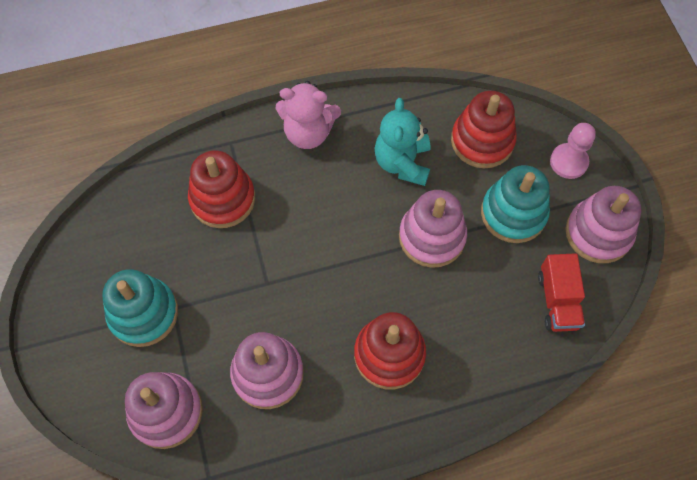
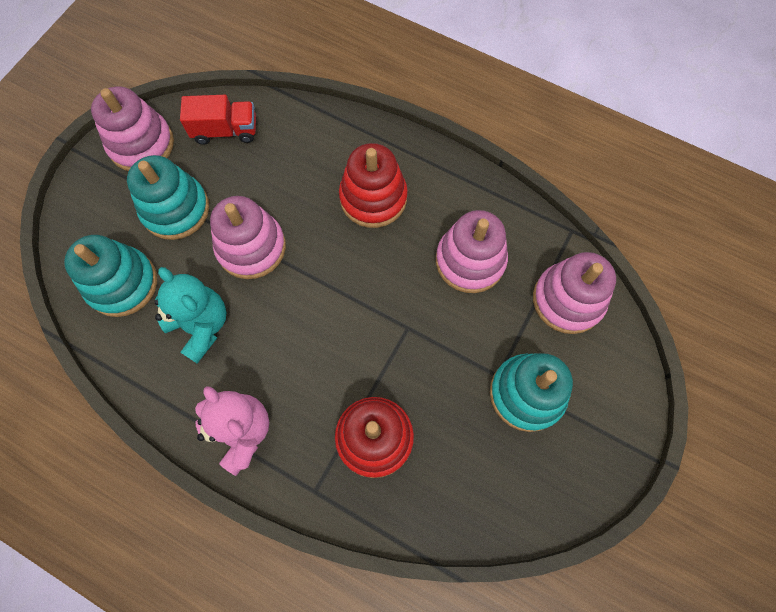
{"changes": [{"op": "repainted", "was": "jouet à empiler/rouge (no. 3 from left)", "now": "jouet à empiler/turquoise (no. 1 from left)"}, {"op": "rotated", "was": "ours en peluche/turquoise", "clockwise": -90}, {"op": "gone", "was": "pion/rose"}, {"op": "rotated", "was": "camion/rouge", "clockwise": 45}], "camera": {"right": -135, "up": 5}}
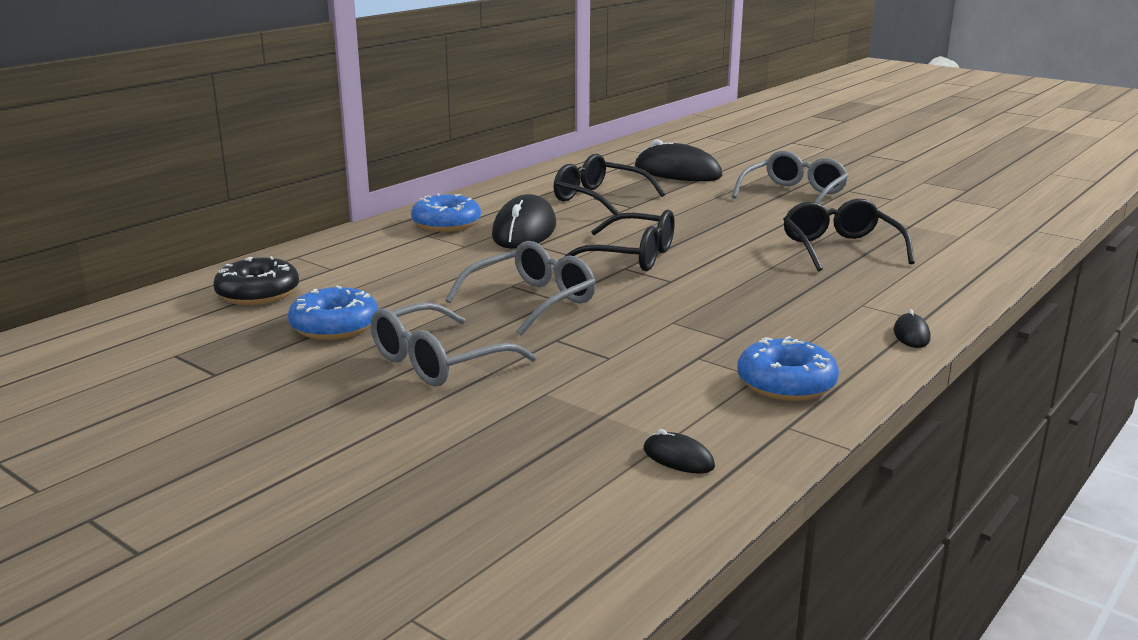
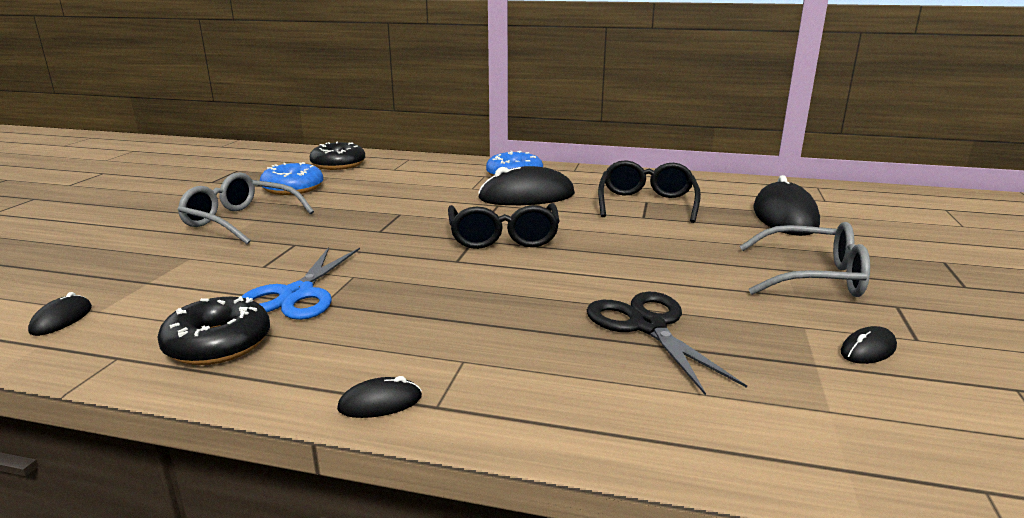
{"changes": [{"op": "swapped", "was": "lunettes/noir (no. 3 from left)", "now": "ciseaux/noir"}, {"op": "gone", "was": "lunettes/gris (no. 2 from left)"}, {"op": "repainted", "was": "beignet/bleu (no. 3 from left)", "now": "beignet/noir (no. 1 from left)"}, {"op": "new", "now": "ciseaux/bleu"}, {"op": "new", "now": "souris/noir (no. 5 from left)"}], "camera": {"right": 65, "up": 0}}
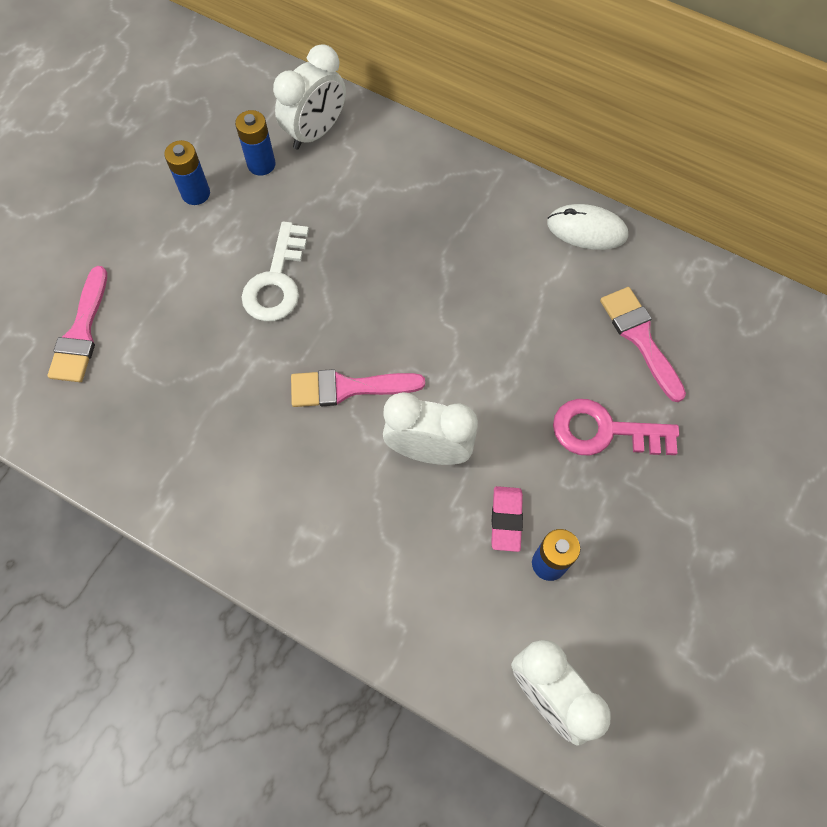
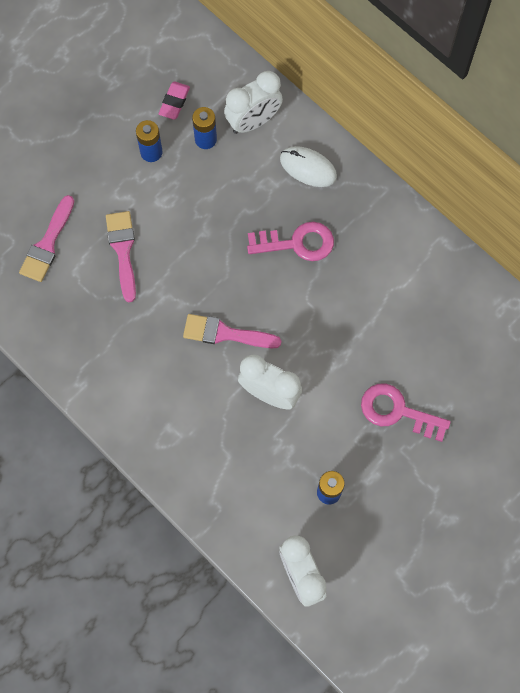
{"changes": [{"op": "shifted", "was": "souris/blanc"}, {"op": "gone", "was": "clé/blanc"}, {"op": "shifted", "was": "pinceau/rose (no. 3 from left in the first image)", "now": "pinceau/rose (no. 2 from left)"}, {"op": "shifted", "was": "gomme/rose"}, {"op": "new", "now": "clé/rose (no. 1 from left)"}], "camera": {"right": 15, "up": 5}}
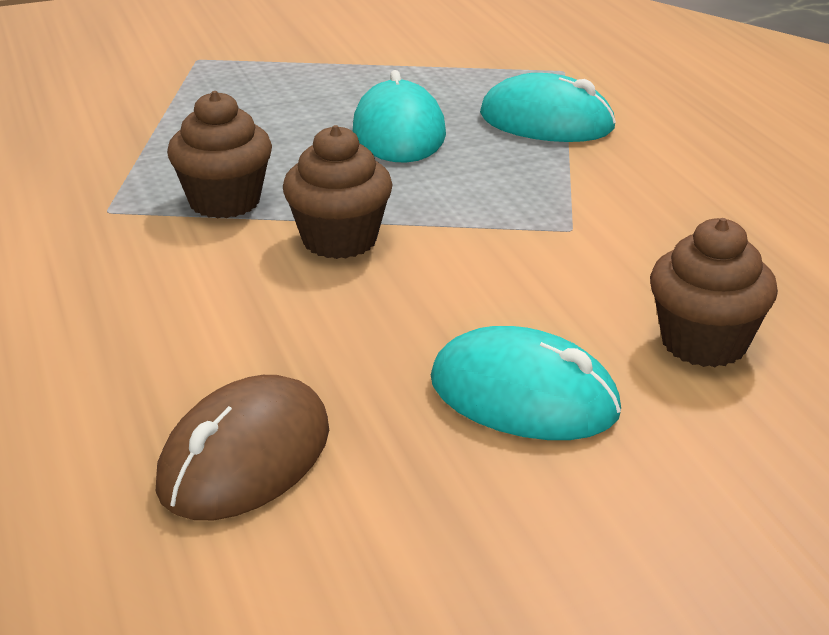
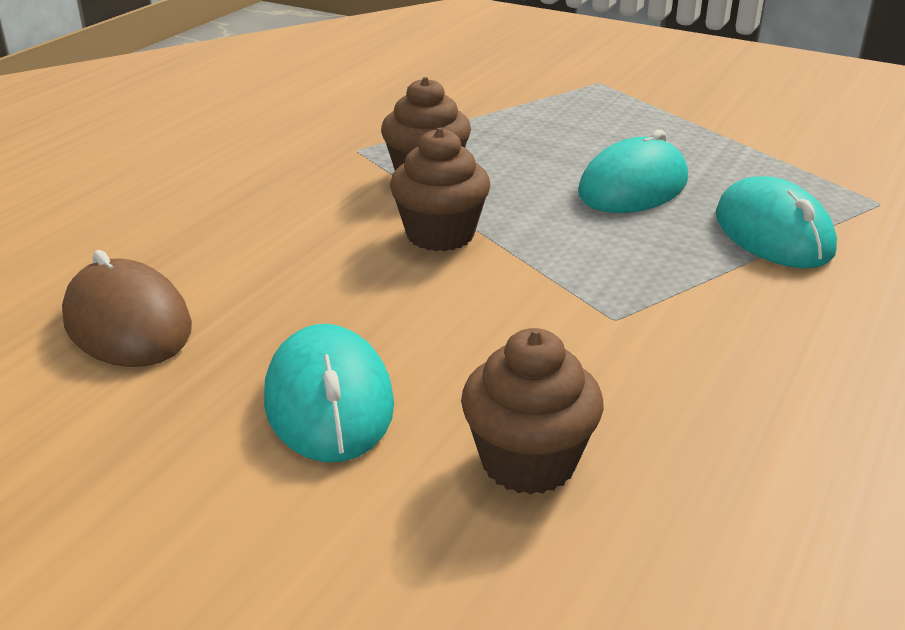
{"changes": [{"op": "rotated", "was": "souris/marron", "clockwise": 60}], "camera": {"right": 50, "up": 0}}
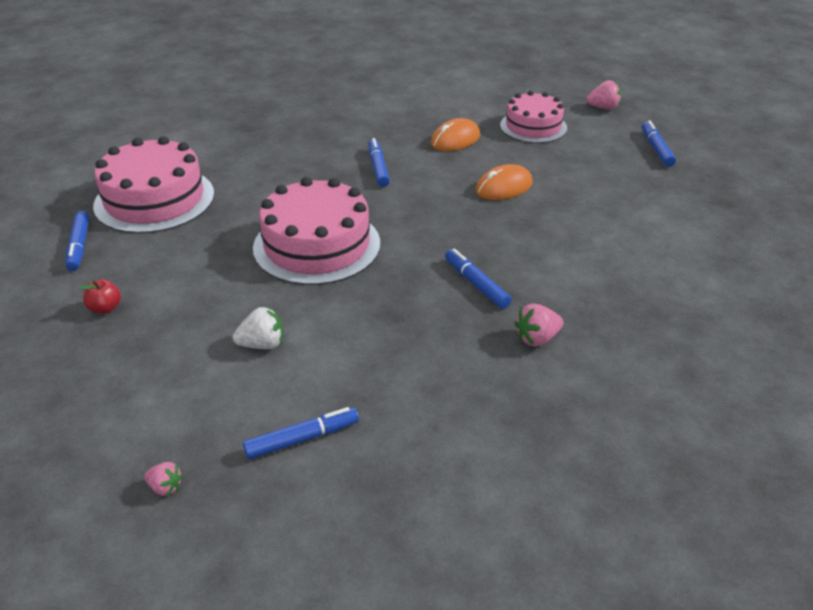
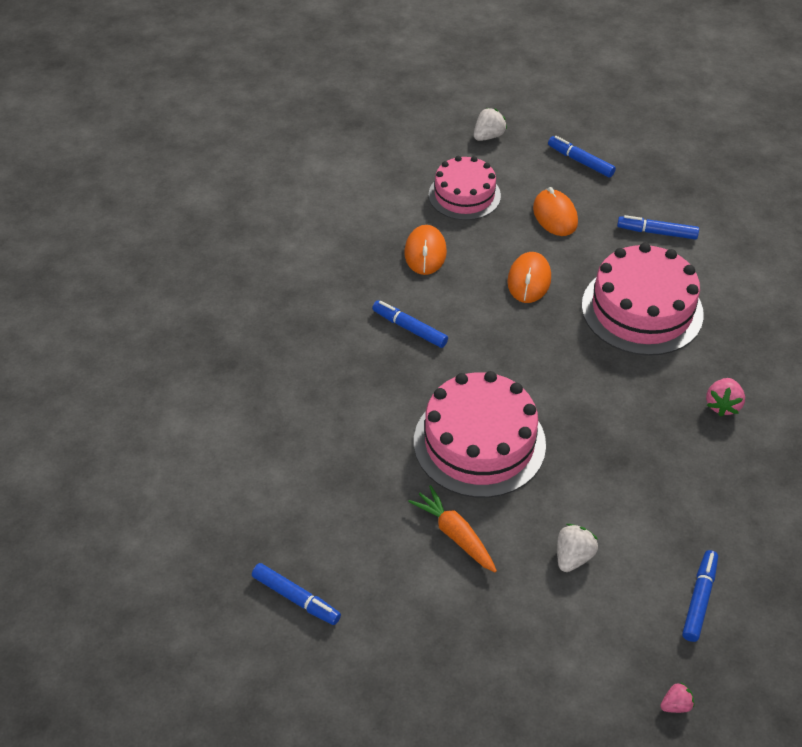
{"changes": [{"op": "repainted", "was": "fraise/rose (no. 3 from left)", "now": "fraise/blanc (no. 1 from left)"}, {"op": "shifted", "was": "gâteau/rose (no. 1 from left in the first image)", "now": "gâteau/rose (no. 3 from left)"}, {"op": "shifted", "was": "feutre/bleu (no. 4 from left)"}, {"op": "gone", "was": "pomme/rouge"}, {"op": "new", "now": "souris/orange (no. 3 from left)"}, {"op": "new", "now": "carotte/orange"}], "camera": {"right": -45, "up": 10}}
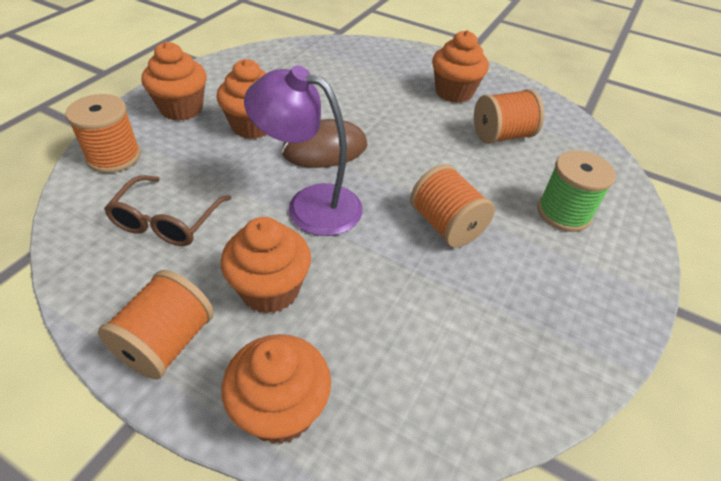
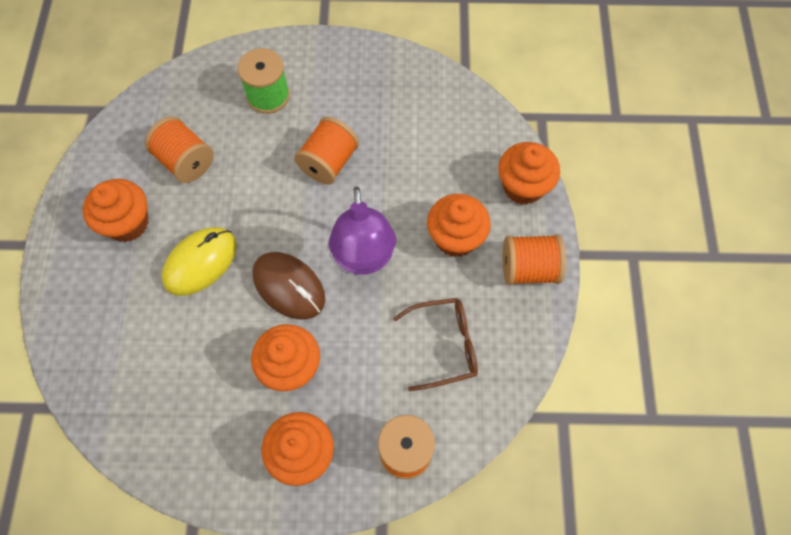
{"changes": [{"op": "new", "now": "souris/jaune"}], "camera": {"right": -115, "up": 20}}
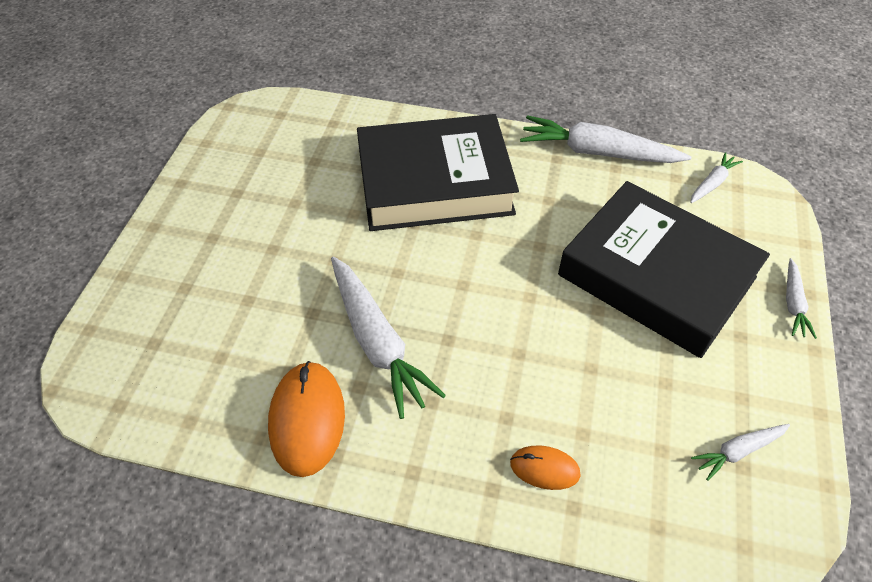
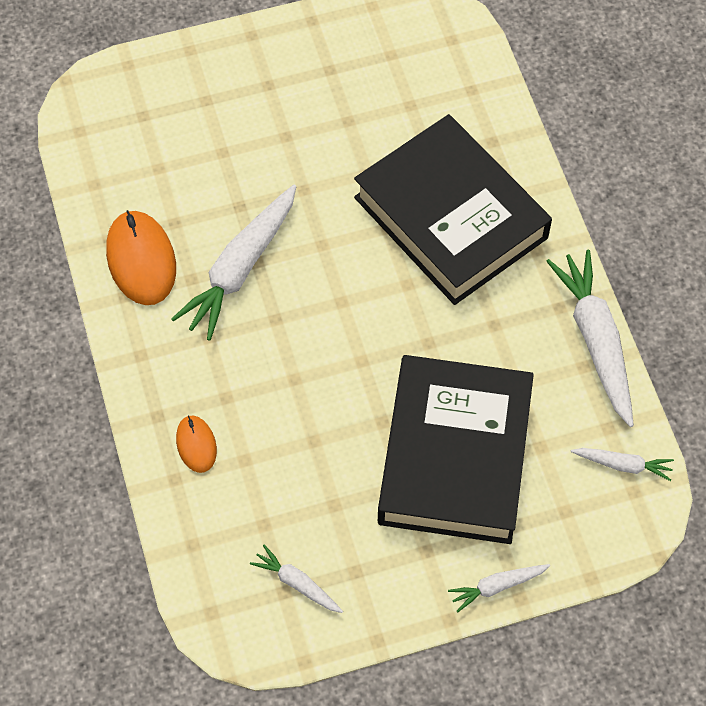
{"changes": [{"op": "rotated", "was": "souris/orange (no. 1 from left)", "clockwise": -75}], "camera": {"right": 60, "up": 10}}
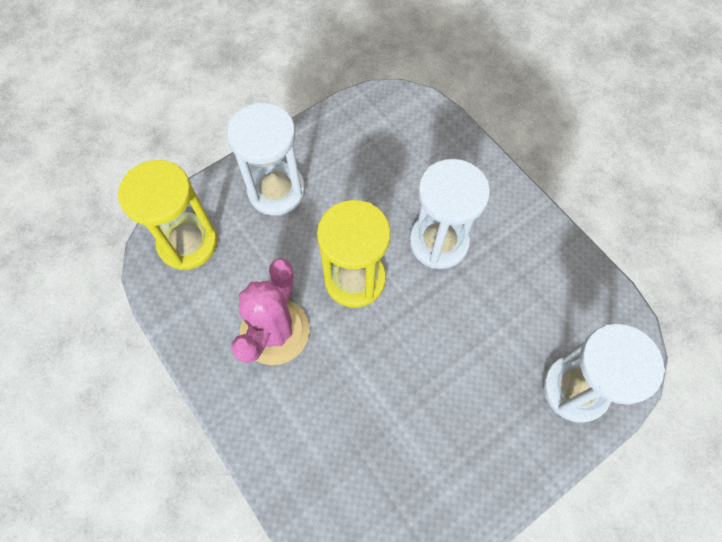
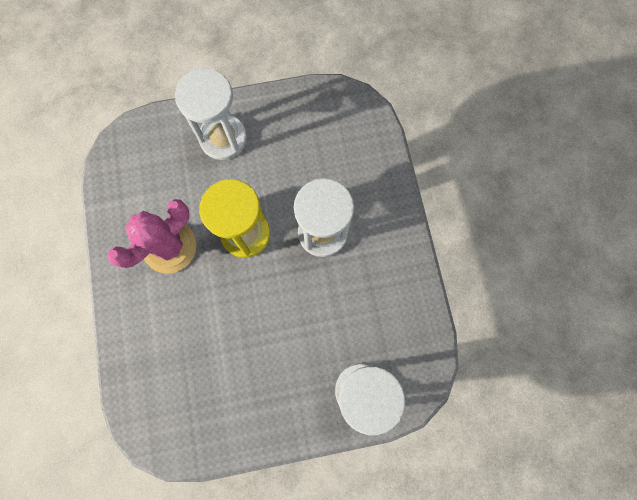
{"changes": [{"op": "gone", "was": "sablier/jaune (no. 1 from left)"}], "camera": {"right": 25, "up": 10}}
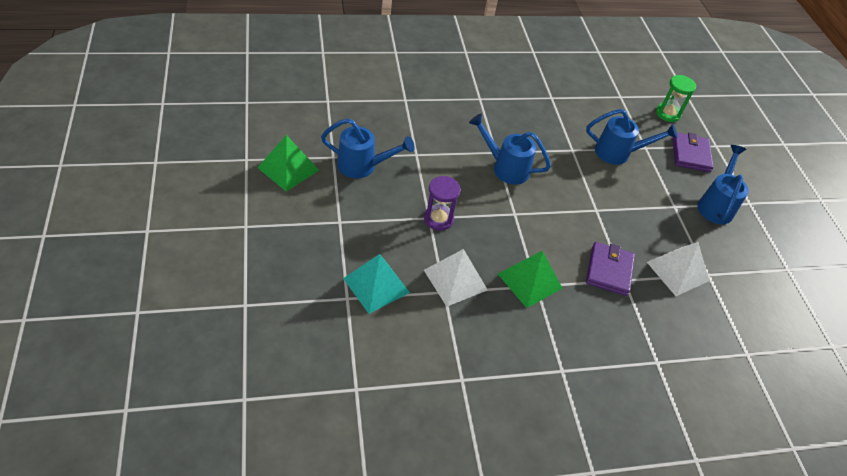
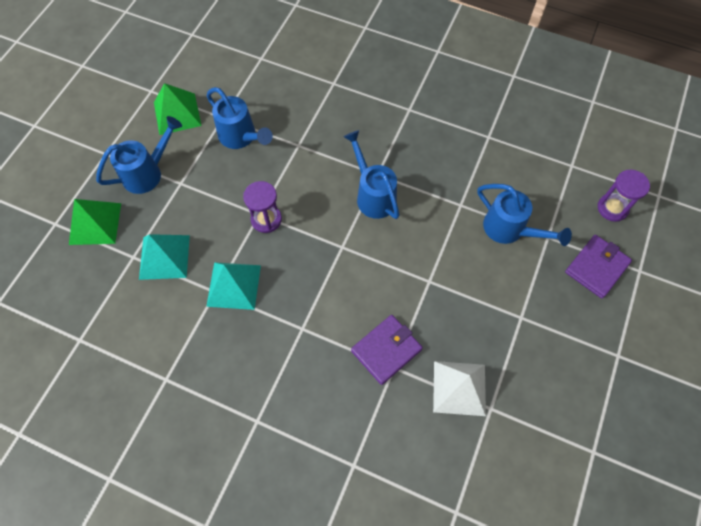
{"changes": [{"op": "repainted", "was": "sablier/vert", "now": "sablier/violet (no. 2 from left)"}, {"op": "shifted", "was": "arrosoir/bleu (no. 4 from left in the first image)", "now": "arrosoir/bleu (no. 1 from left)"}, {"op": "repainted", "was": "pyramide/blanc (no. 1 from left)", "now": "pyramide/turquoise (no. 2 from left)"}, {"op": "shifted", "was": "pyramide/vert (no. 2 from left in the first image)", "now": "pyramide/vert (no. 1 from left)"}], "camera": {"right": 40, "up": 15}}
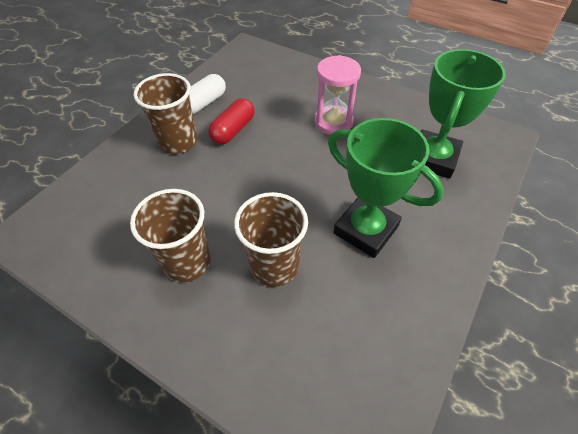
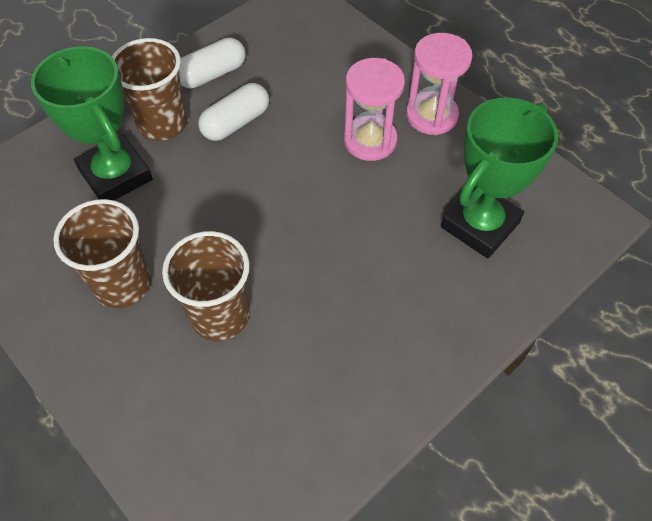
{"changes": [{"op": "repainted", "was": "gélule/rouge", "now": "gélule/blanc (no. 2 from left)"}, {"op": "shifted", "was": "trophée/vert (no. 1 from left)"}, {"op": "new", "now": "sablier/rose (no. 2 from left)"}], "camera": {"right": 15, "up": 5}}
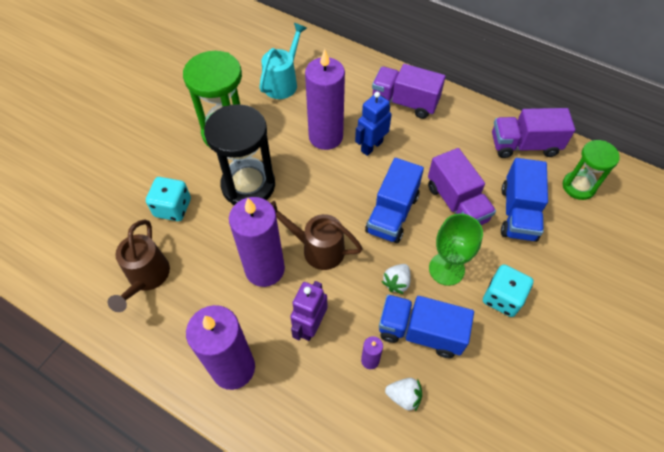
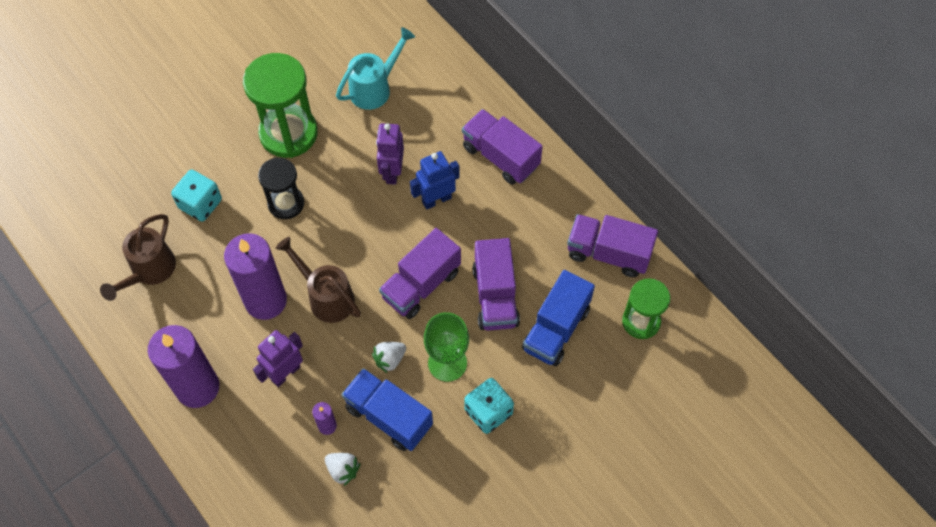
{"changes": [{"op": "swapped", "was": "bougie/violet (no. 3 from left)", "now": "robot/violet (no. 2 from left)"}, {"op": "scaled", "was": "sablier/noir", "ratio": 0.61}, {"op": "repainted", "was": "camion/bleu (no. 1 from left)", "now": "camion/violet (no. 1 from left)"}], "camera": {"right": 20, "up": 5}}
